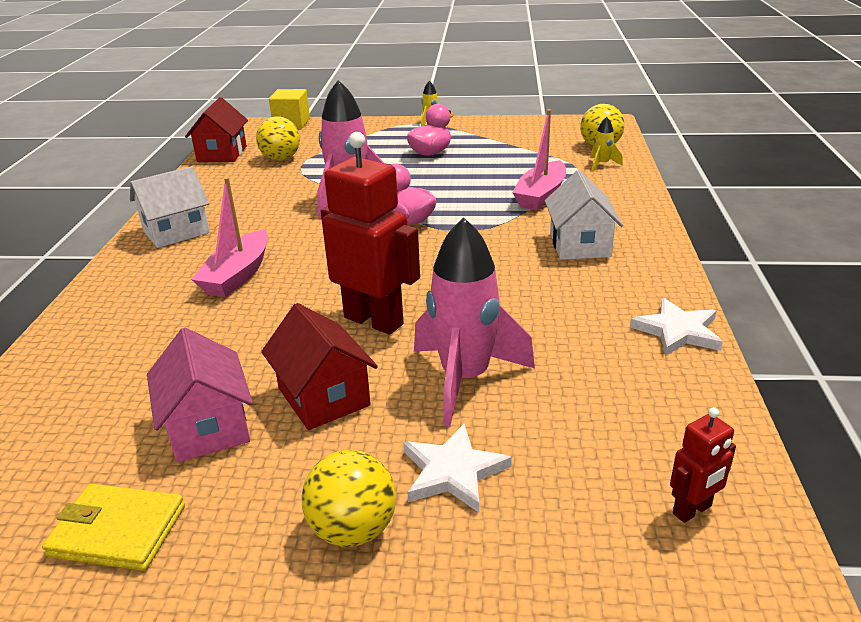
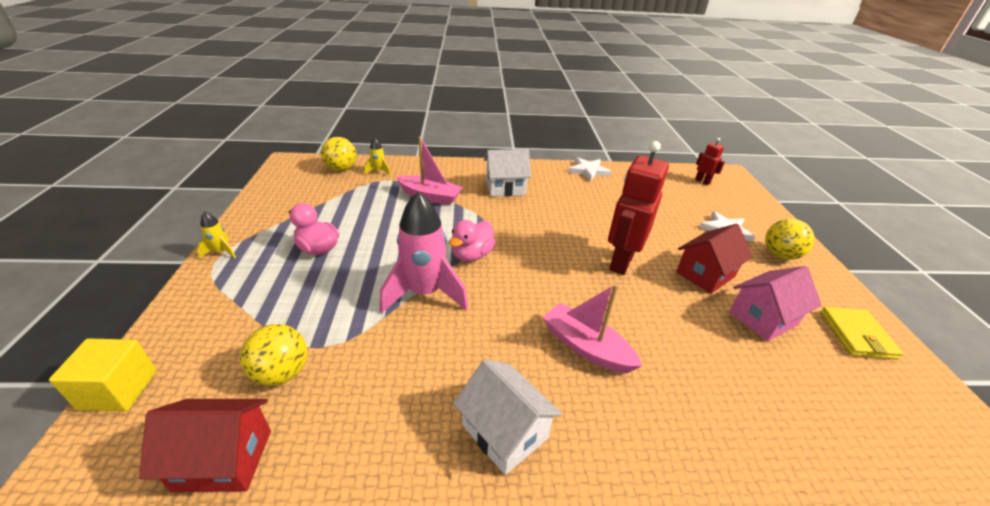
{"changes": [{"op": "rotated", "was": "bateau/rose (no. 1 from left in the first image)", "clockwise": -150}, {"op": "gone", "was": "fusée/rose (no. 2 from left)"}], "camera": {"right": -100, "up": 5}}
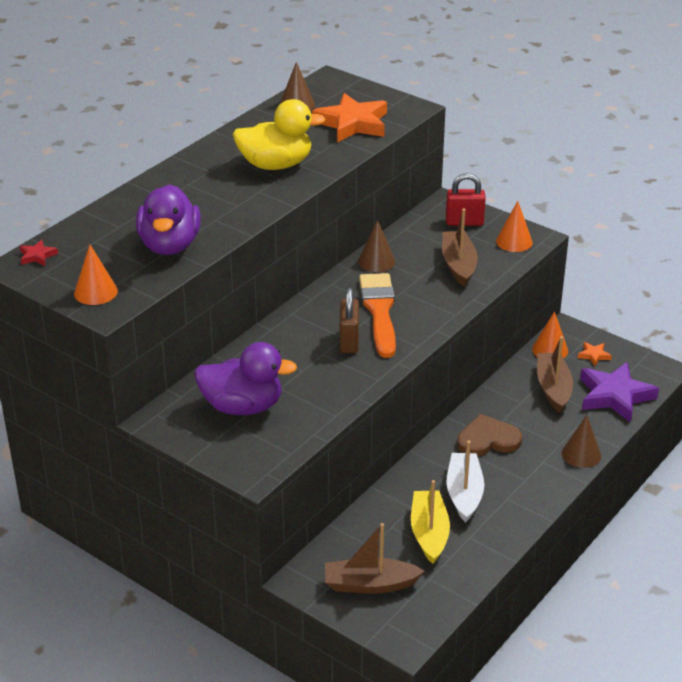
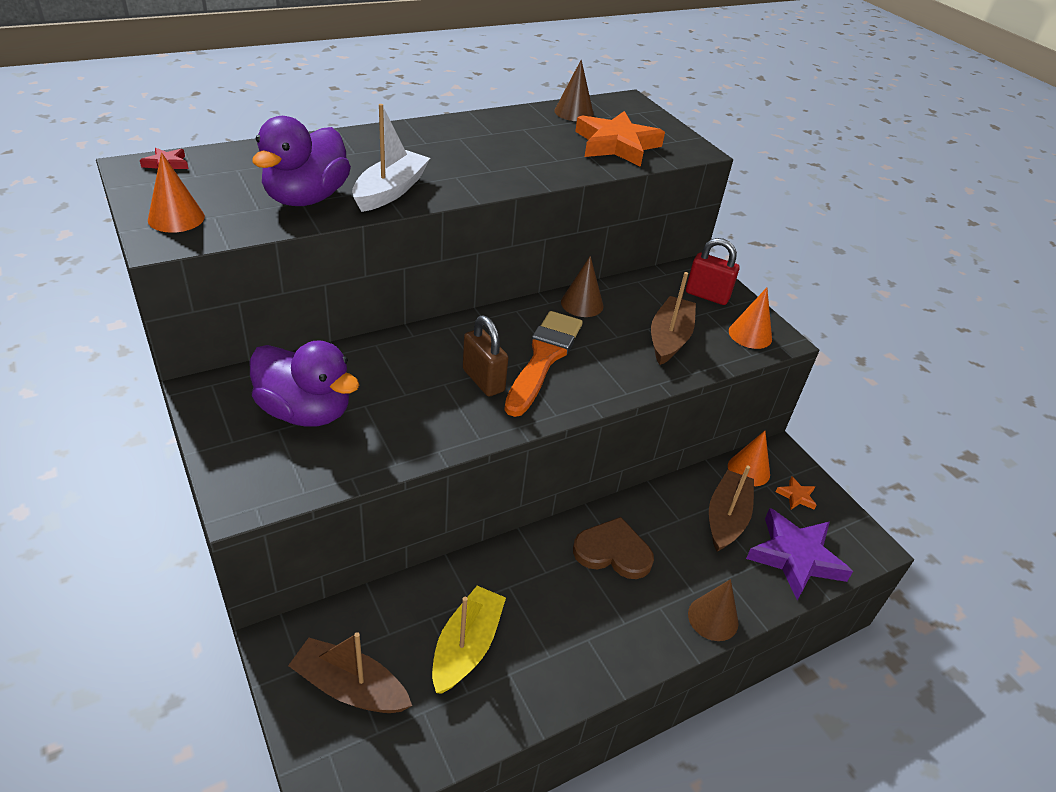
{"changes": [{"op": "gone", "was": "canard/jaune"}, {"op": "rotated", "was": "cadenas/marron", "clockwise": -60}, {"op": "shifted", "was": "bateau/blanc"}], "camera": {"right": 20, "up": 5}}
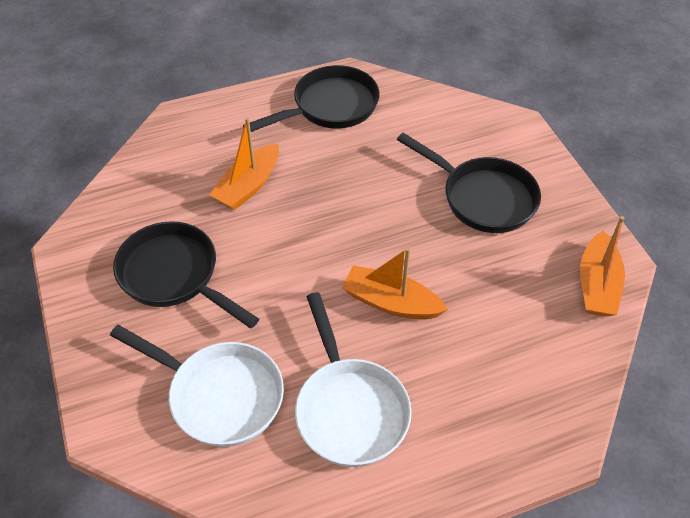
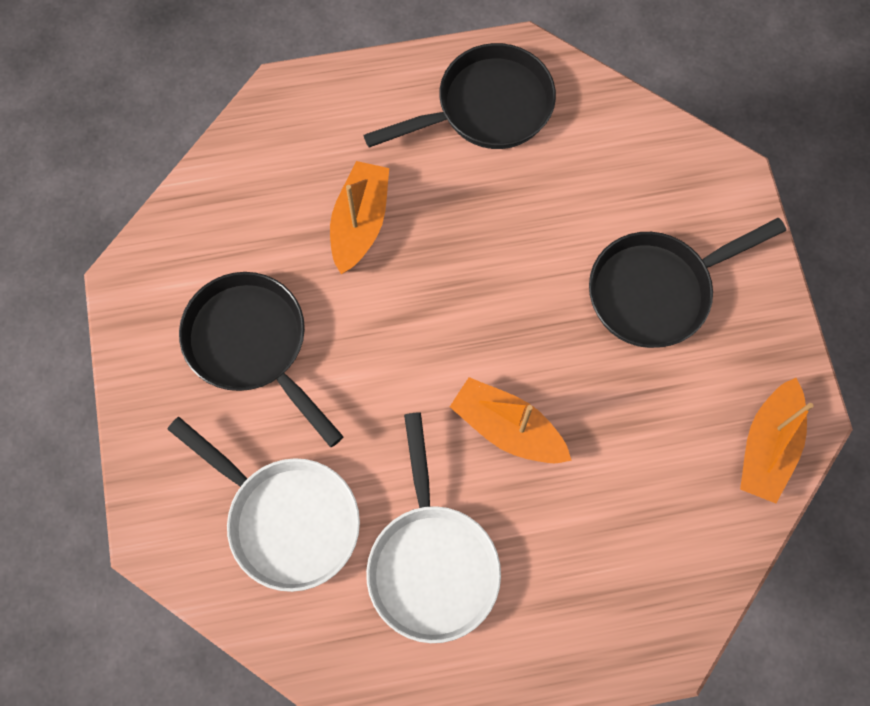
{"changes": [{"op": "rotated", "was": "bateau/orange (no. 1 from left)", "clockwise": 150}, {"op": "rotated", "was": "poêle/noir (no. 3 from left)", "clockwise": 105}], "camera": {"right": 10, "up": 20}}
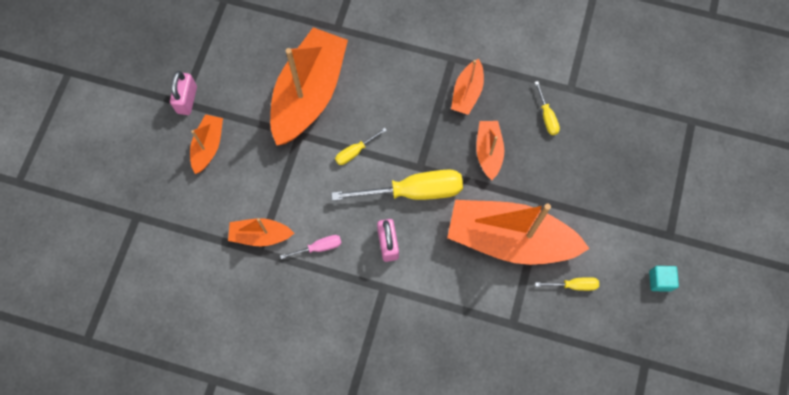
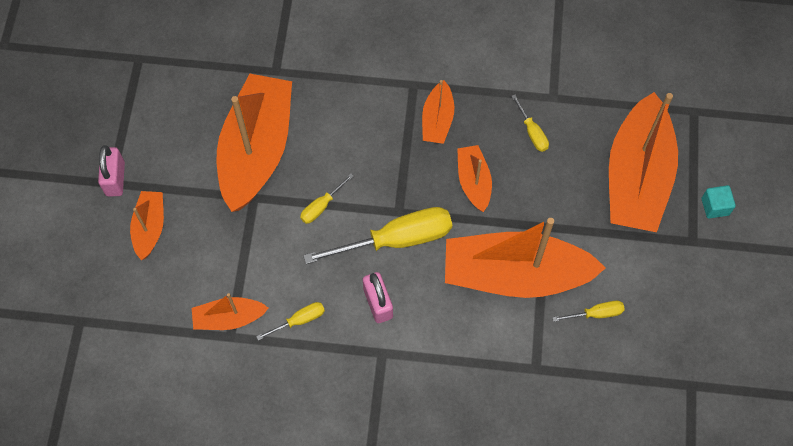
{"changes": [{"op": "repainted", "was": "tournevis/rose", "now": "tournevis/jaune (no. 1 from left)"}, {"op": "shifted", "was": "cube/turquoise"}, {"op": "new", "now": "bateau/orange (no. 7 from left)"}], "camera": {"right": -10, "up": -5}}
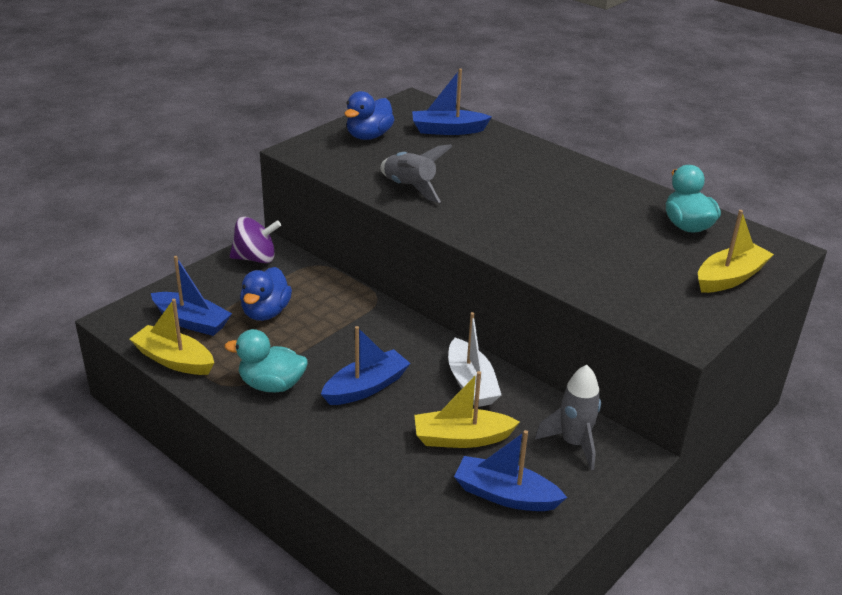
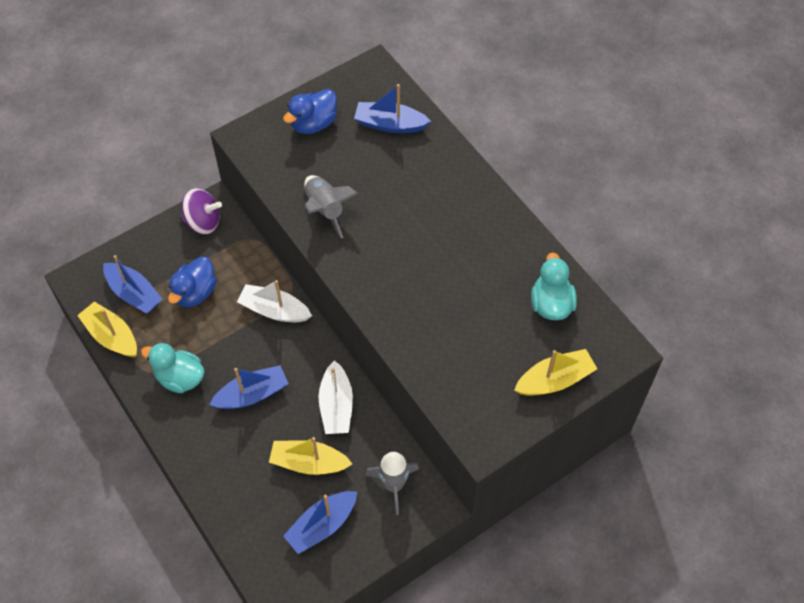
{"changes": [{"op": "rotated", "was": "bateau/bleu (no. 4 from left in the first image)", "clockwise": -75}, {"op": "new", "now": "bateau/blanc (no. 1 from left)"}], "camera": {"right": 15, "up": 25}}
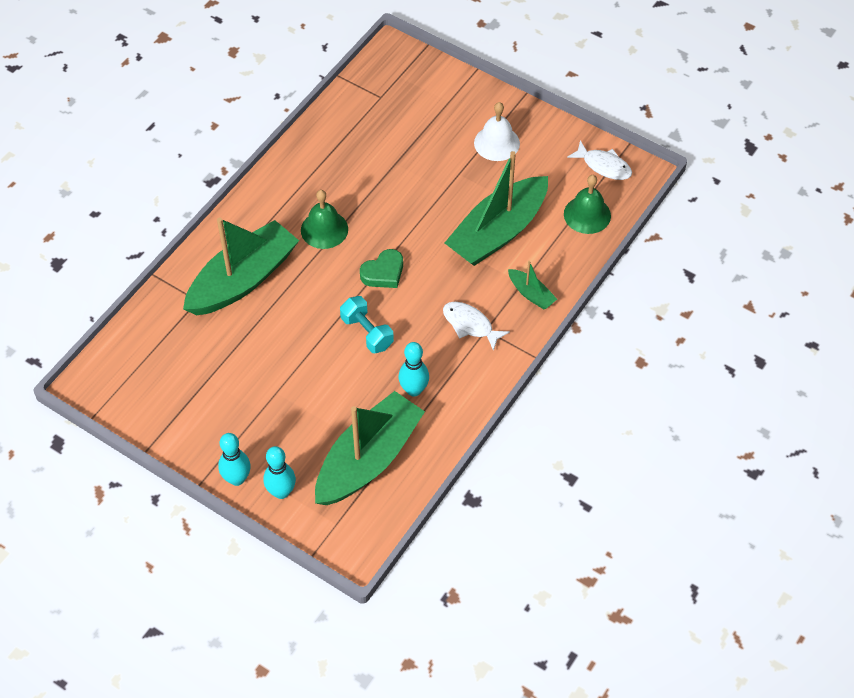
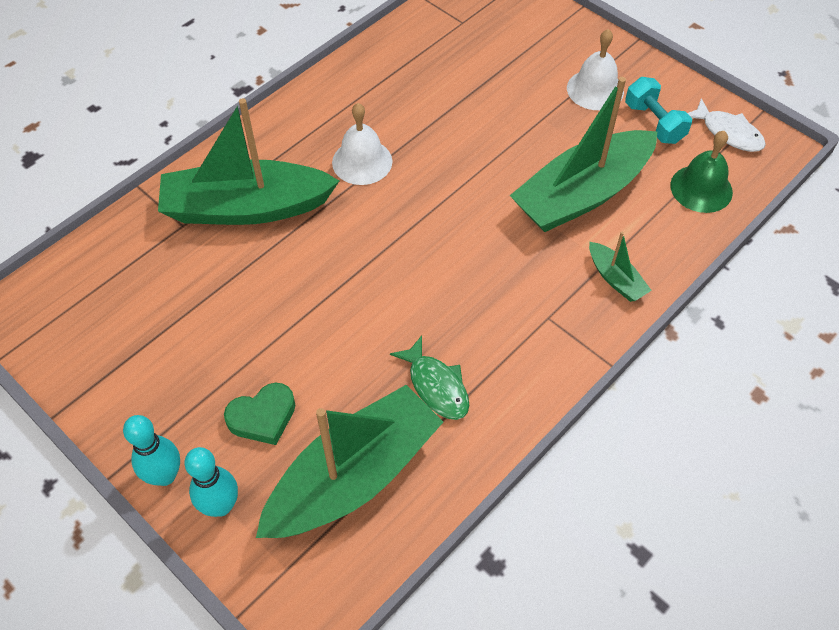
{"changes": [{"op": "repainted", "was": "cloche/vert (no. 1 from left)", "now": "cloche/blanc (no. 1 from left)"}, {"op": "rotated", "was": "bateau/vert (no. 1 from left)", "clockwise": -150}, {"op": "shifted", "was": "cœur/vert"}, {"op": "shifted", "was": "haltère/turquoise"}, {"op": "gone", "was": "poisson/blanc (no. 1 from left)"}, {"op": "swapped", "was": "quille/turquoise (no. 3 from left)", "now": "poisson/vert"}], "camera": {"right": 10, "up": 0}}
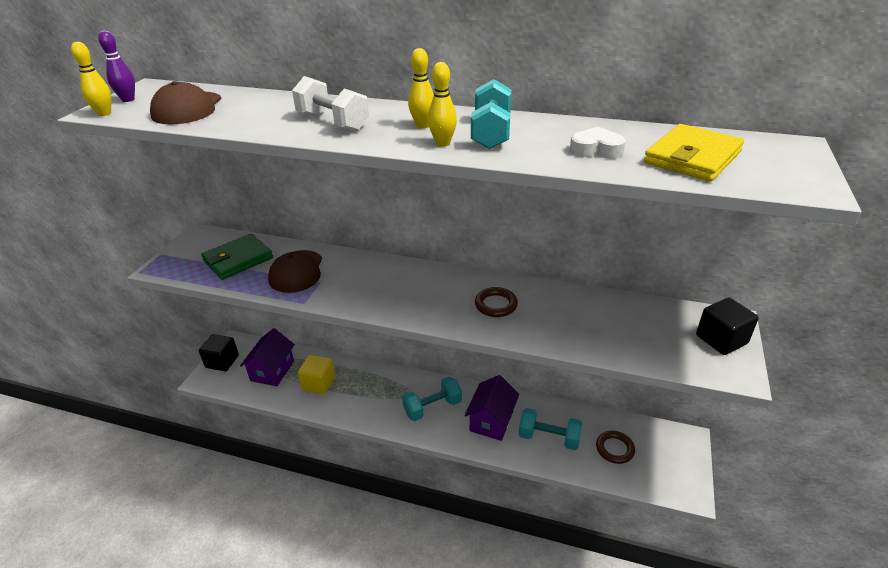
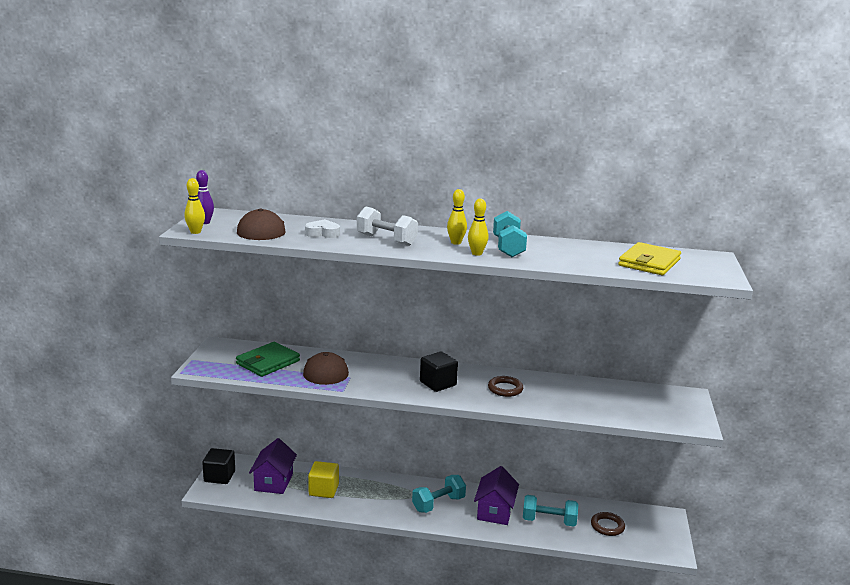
{"changes": [{"op": "shifted", "was": "cœur/blanc"}, {"op": "shifted", "was": "cube/noir (no. 2 from left)"}], "camera": {"right": -10, "up": -15}}
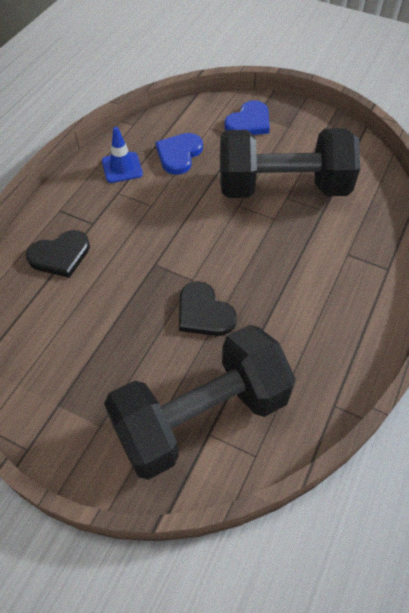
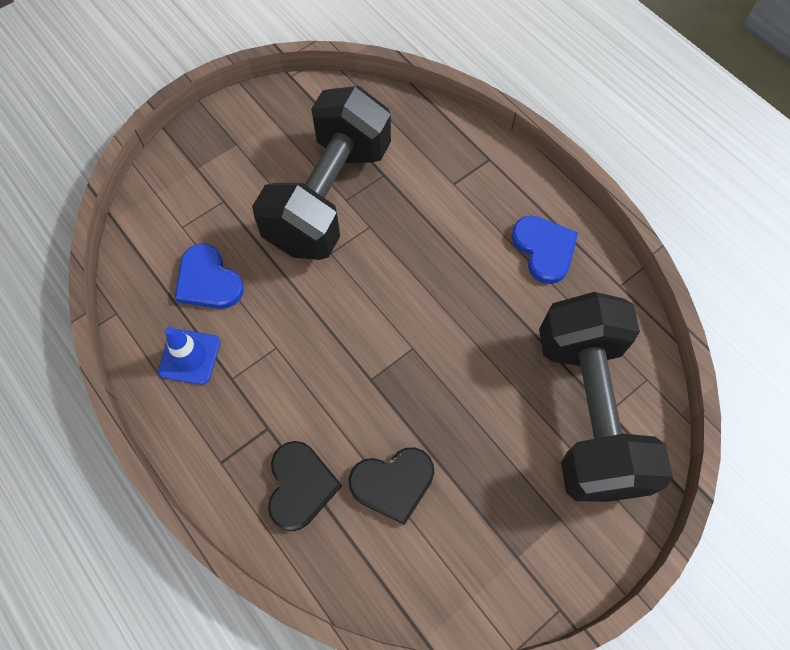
{"changes": [{"op": "shifted", "was": "cœur/bleu (no. 2 from left)"}, {"op": "shifted", "was": "cœur/noir (no. 2 from left)"}], "camera": {"right": -65, "up": 10}}
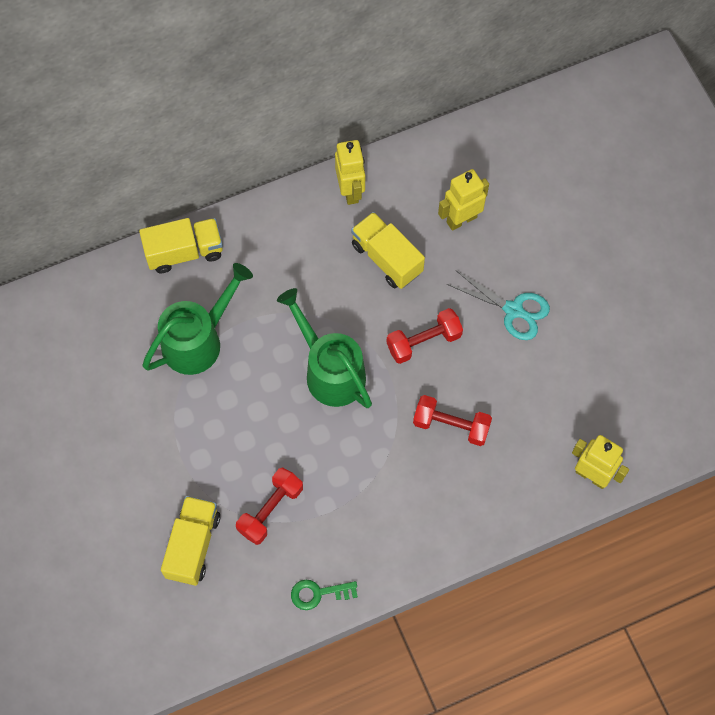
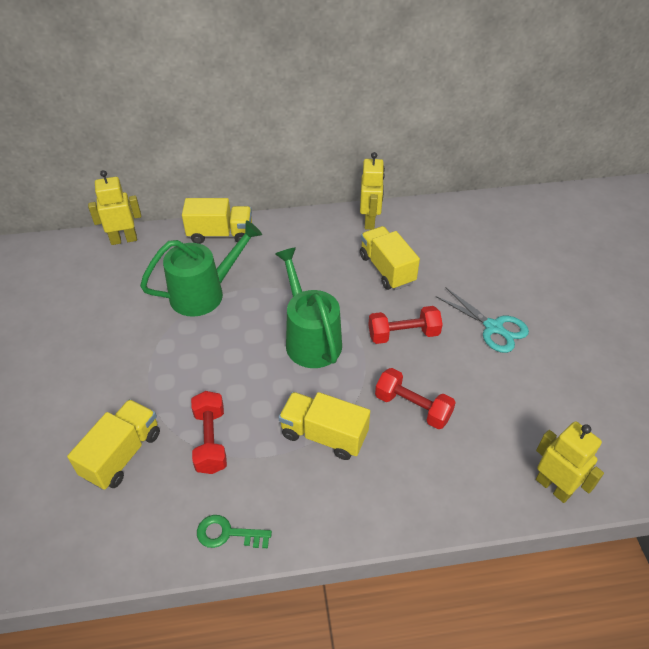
{"changes": [{"op": "shifted", "was": "robot/jaune (no. 2 from left in the first image)", "now": "robot/jaune (no. 1 from left)"}, {"op": "rotated", "was": "haltère/rouge (no. 1 from left)", "clockwise": -60}, {"op": "new", "now": "camion/jaune (no. 3 from left)"}], "camera": {"right": 15, "up": -20}}
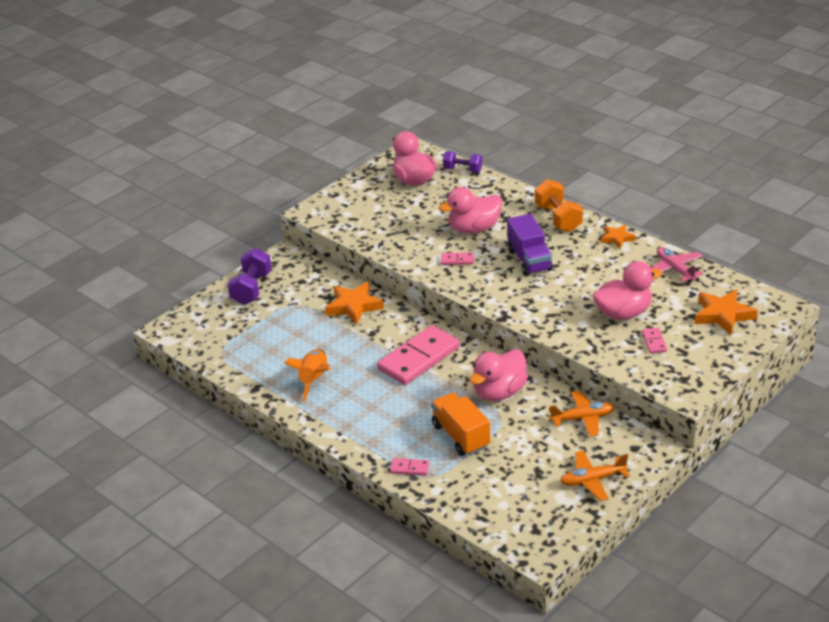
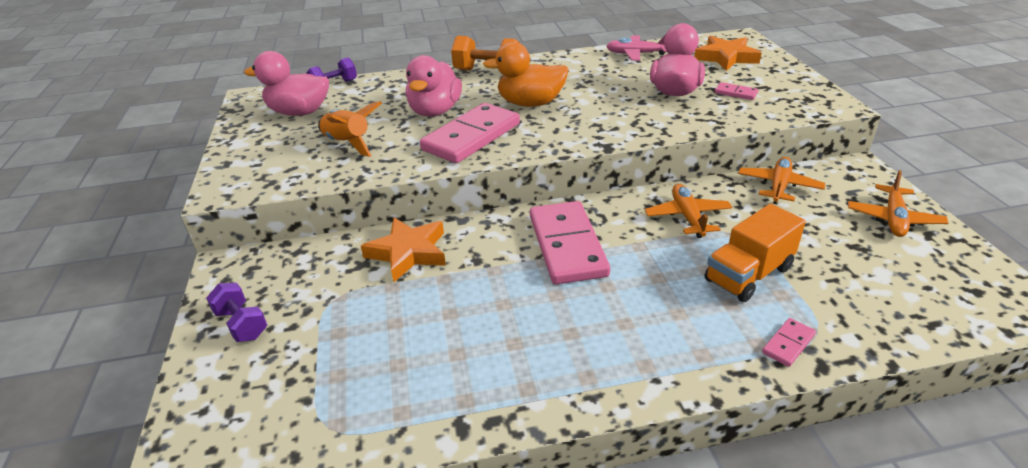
{"changes": [{"op": "swapped", "was": "camion/violet", "now": "canard/orange"}, {"op": "gone", "was": "étoile/orange (no. 2 from left)"}, {"op": "scaled", "was": "haltère/violet (no. 1 from left)", "ratio": 0.67}, {"op": "scaled", "was": "domino/rose (no. 3 from left in the first image)", "ratio": 2.36}, {"op": "shifted", "was": "fusée/orange"}, {"op": "swapped", "was": "canard/rose (no. 3 from left)", "now": "avion/orange (no. 1 from left)"}, {"op": "rotated", "was": "camion/orange", "clockwise": -45}], "camera": {"right": -55, "up": 0}}
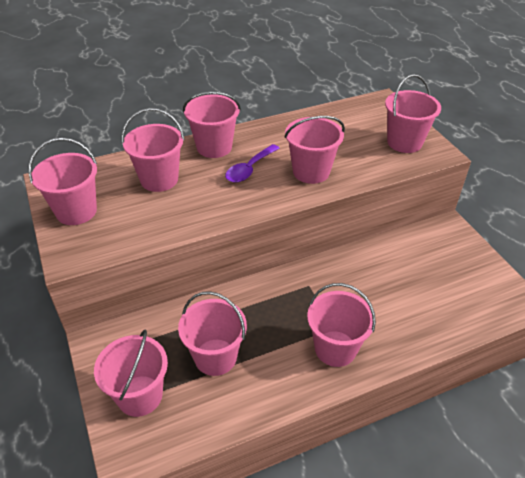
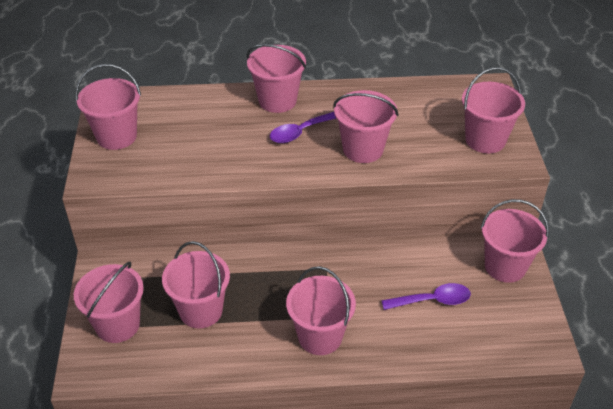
{"changes": [{"op": "shifted", "was": "seau/rose (no. 3 from left in the first image)", "now": "seau/rose (no. 8 from left)"}, {"op": "new", "now": "cuillère/violet (no. 2 from left)"}], "camera": {"right": 20, "up": 0}}
